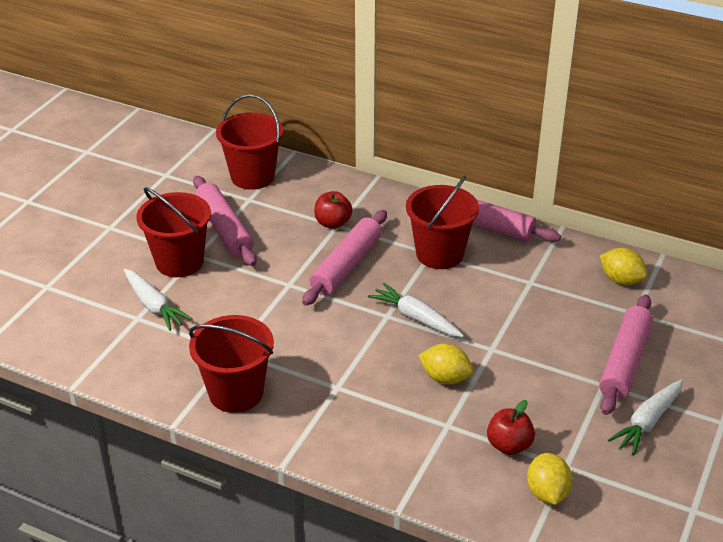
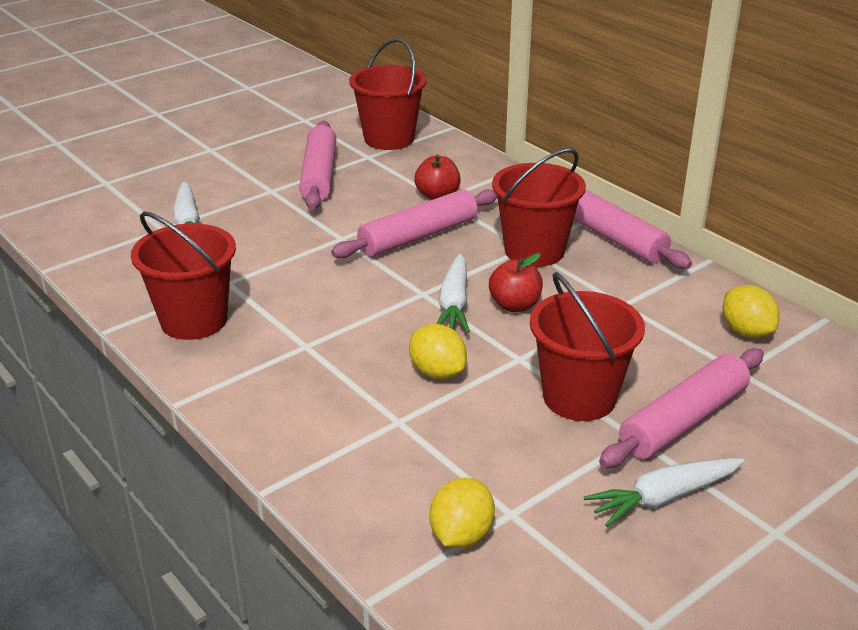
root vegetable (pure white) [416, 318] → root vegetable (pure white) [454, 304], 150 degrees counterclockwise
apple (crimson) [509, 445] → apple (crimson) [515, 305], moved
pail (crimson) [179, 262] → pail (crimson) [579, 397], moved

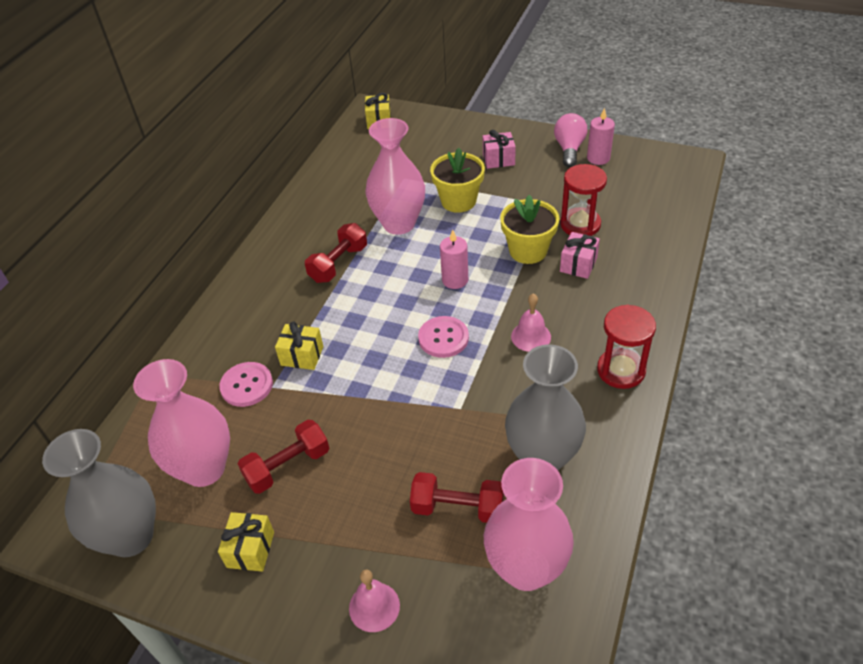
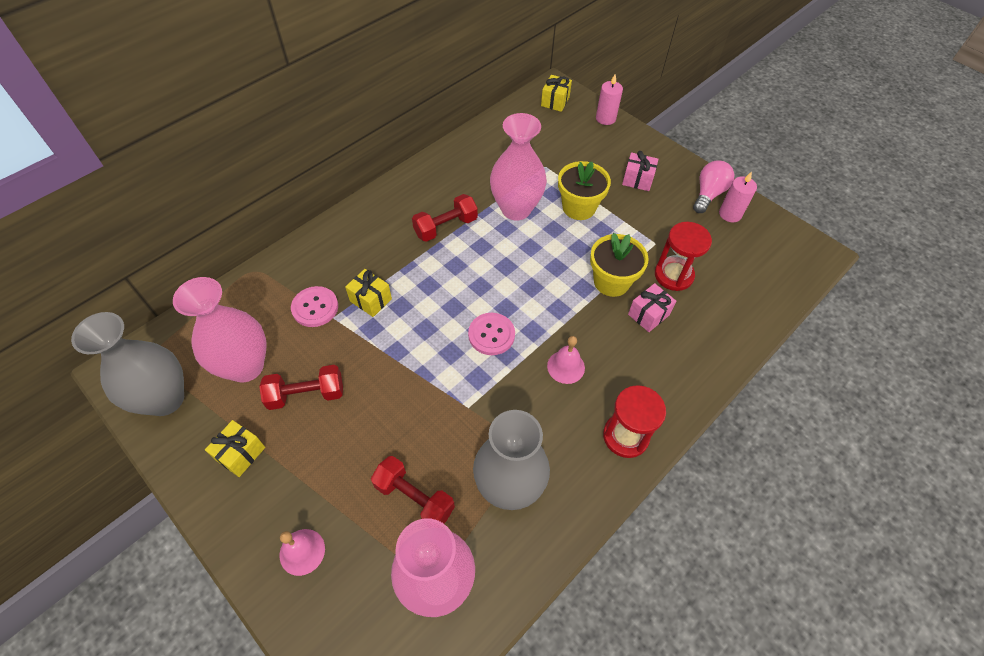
wax candle (rosy) [455, 280] → wax candle (rosy) [605, 118], moved

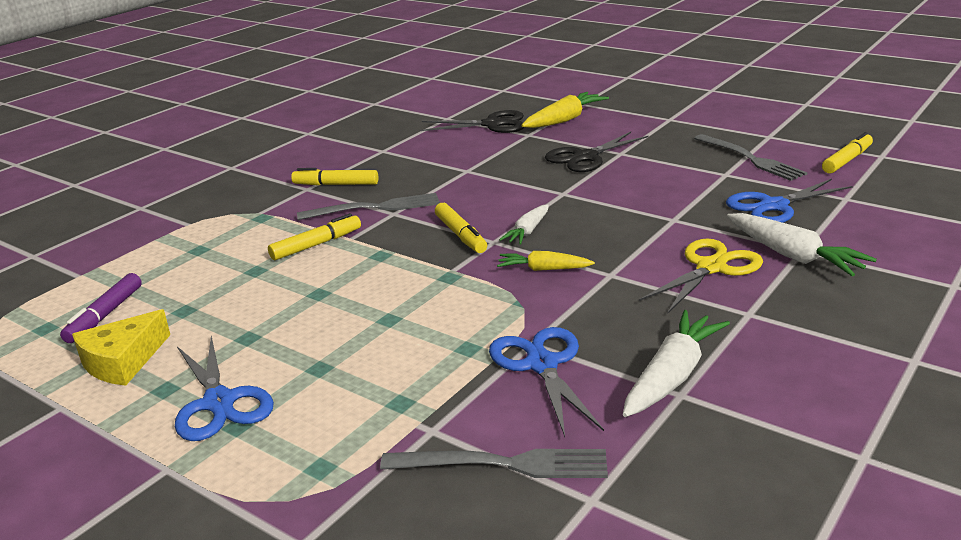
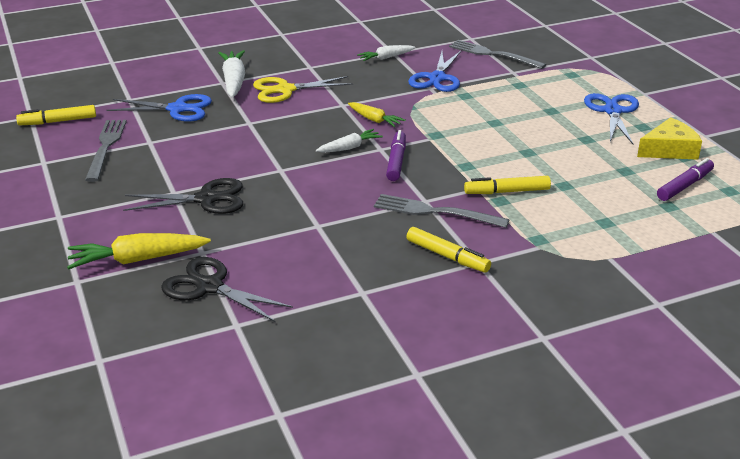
root vegetable (pure white) [672, 375] → root vegetable (pure white) [385, 58], x0.61
felt pen (bright yellow) [461, 235] → felt pen (purple) [396, 161]

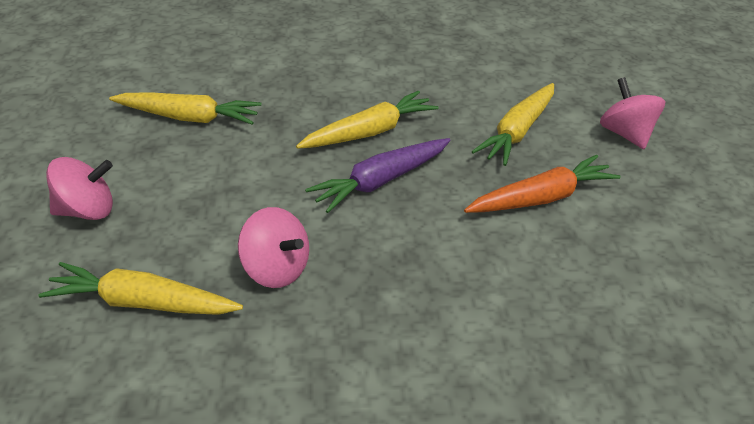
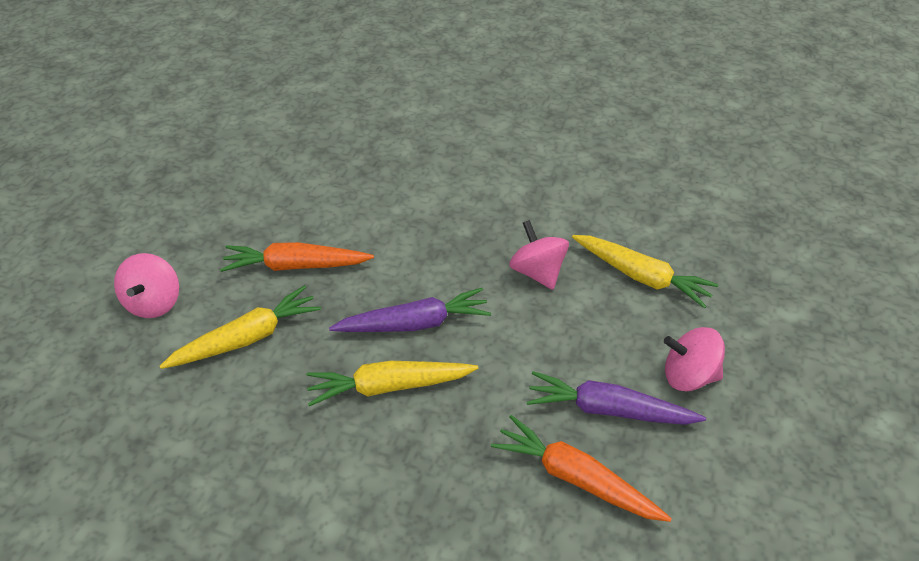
root vegetable (bright yellow) [189, 118] → root vegetable (orange) [575, 478]
- → root vegetable (purple) [608, 410]

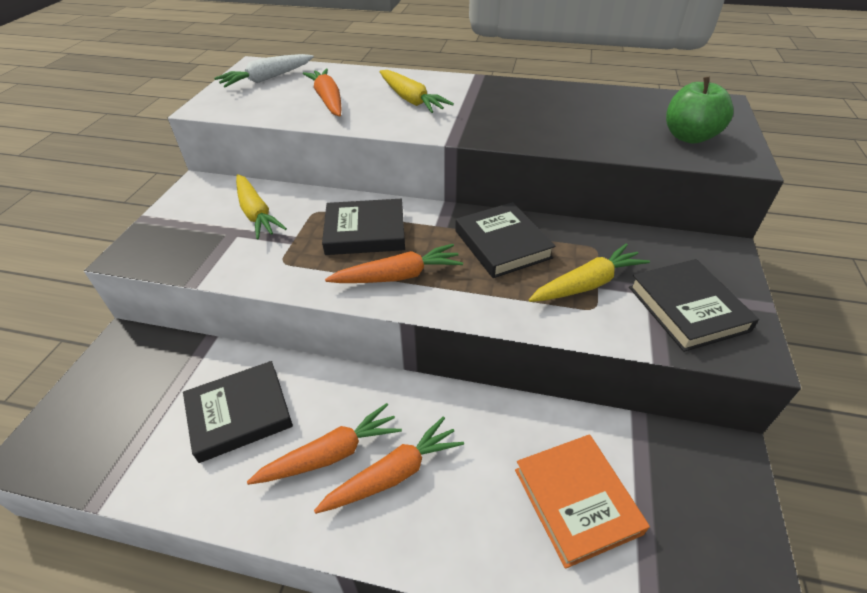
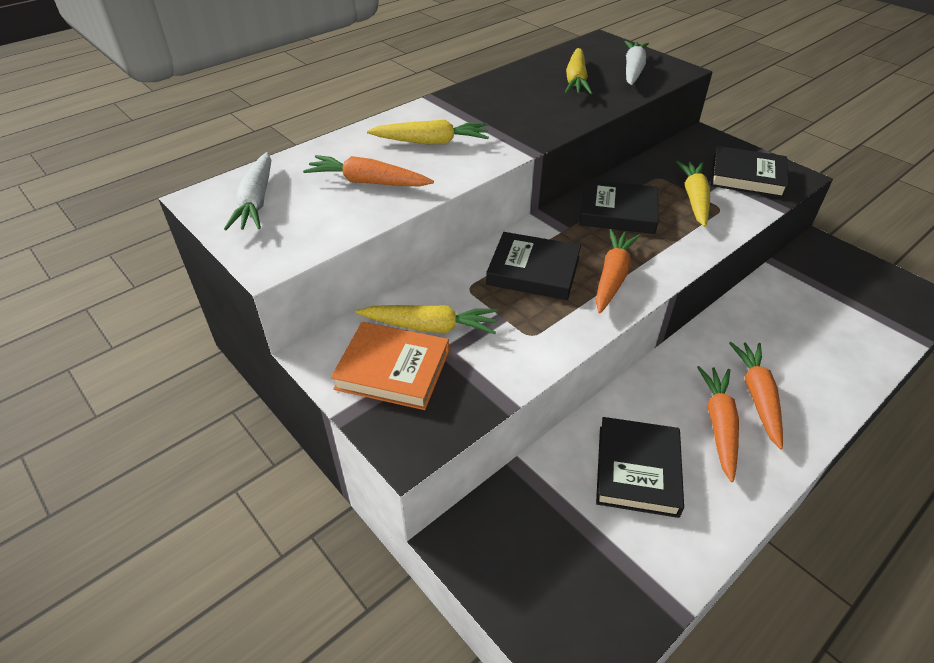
book (orange) [576, 501] → book (orange) [392, 370], moved
book (ebony) [365, 232] → book (ebony) [533, 271], 75 degrees clockwise
- → root vegetable (bright yellow) [576, 80]
apple (emerald) [689, 137] → root vegetable (pure white) [633, 70]

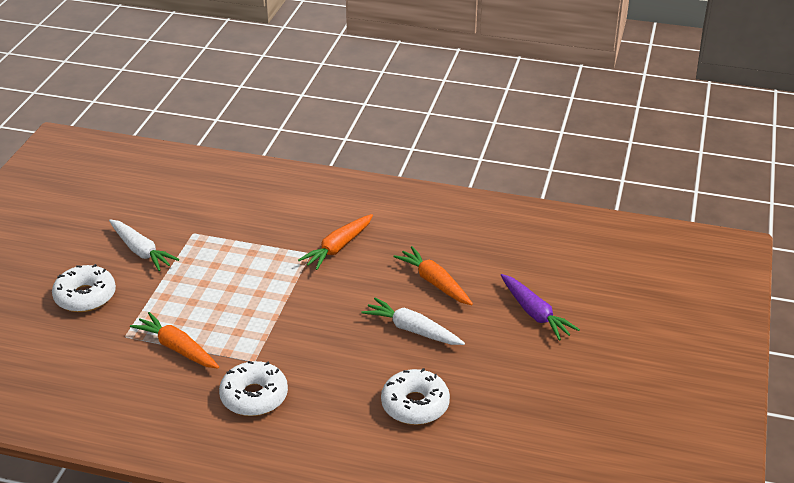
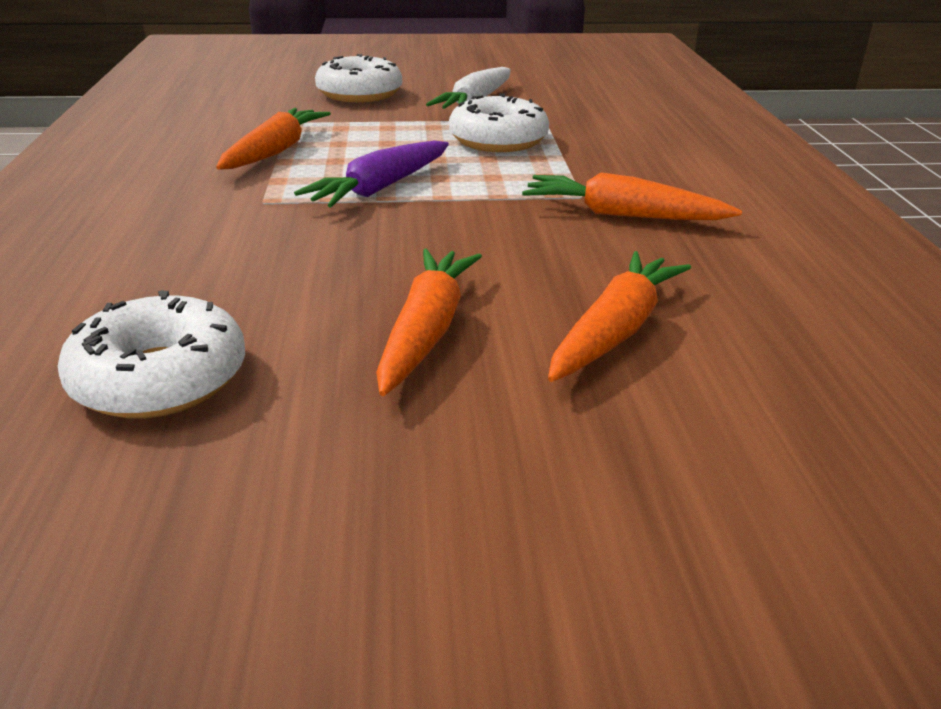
root vegetable (purple) [535, 313] → root vegetable (purple) [380, 188], moved
root vegetable (pure white) [412, 330] → root vegetable (orange) [426, 331]
glazed donut (pure white) [254, 396] → glazed donut (pure white) [498, 140], moved

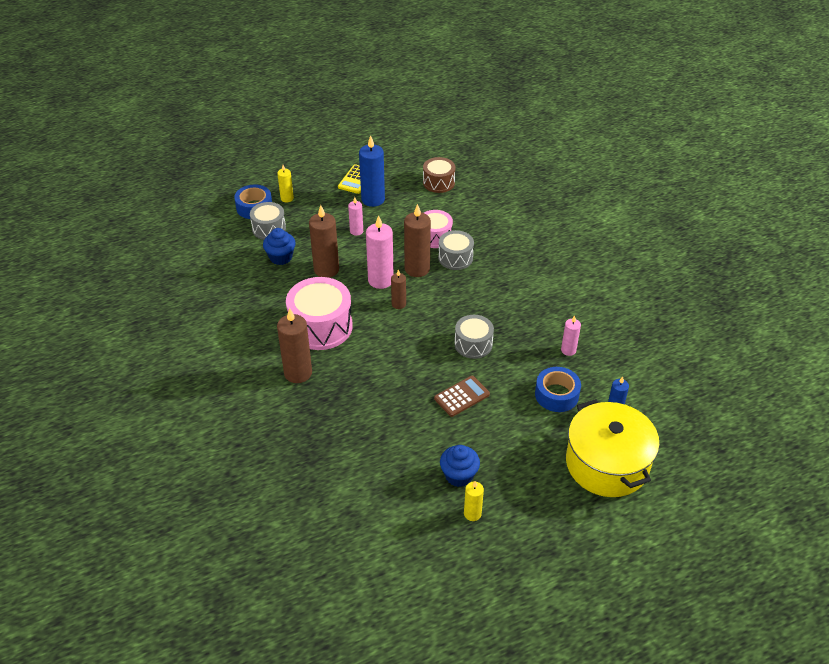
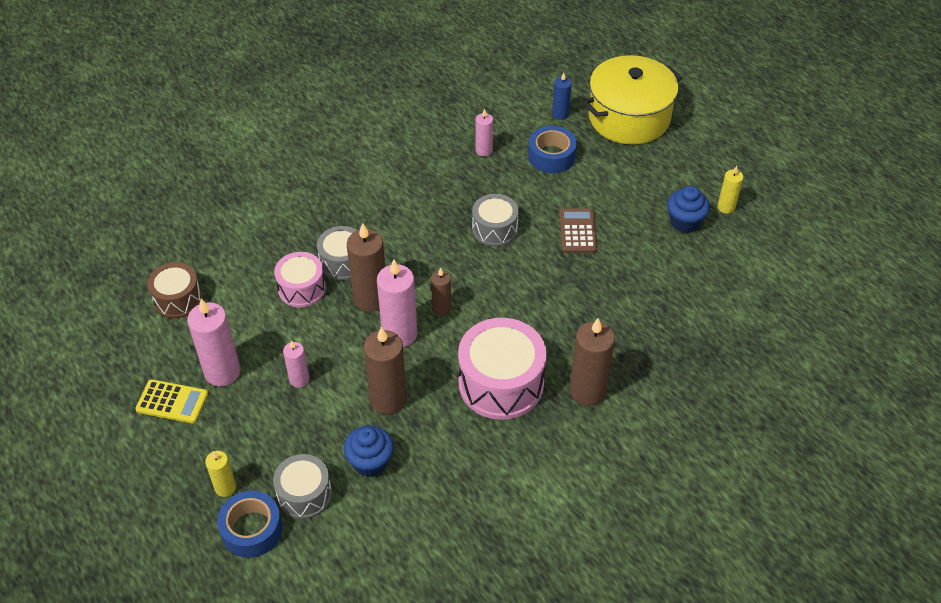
wax candle (cobalt) [373, 199] → wax candle (rosy) [222, 372]
calculator (brown) [461, 396] → calculator (brown) [577, 231], 45 degrees clockwise

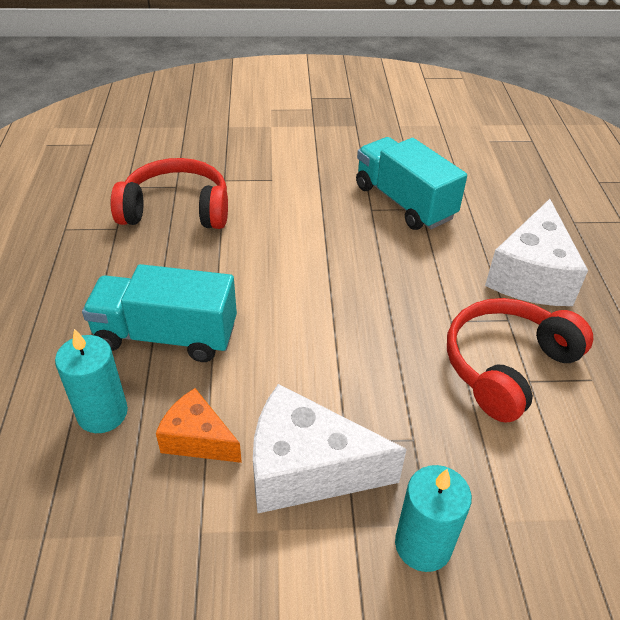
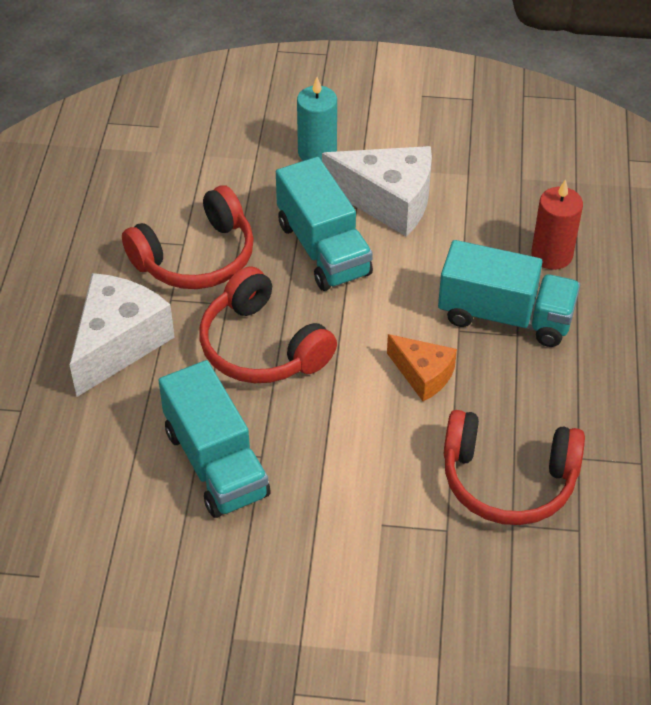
- → over-ear headphones (crimson) [262, 346]
- → truck (teal) [323, 249]
piece of cheese (orange) [197, 439] → piece of cheese (orange) [423, 375], moved
wax candle (teal) [102, 413] → wax candle (crimson) [551, 255]

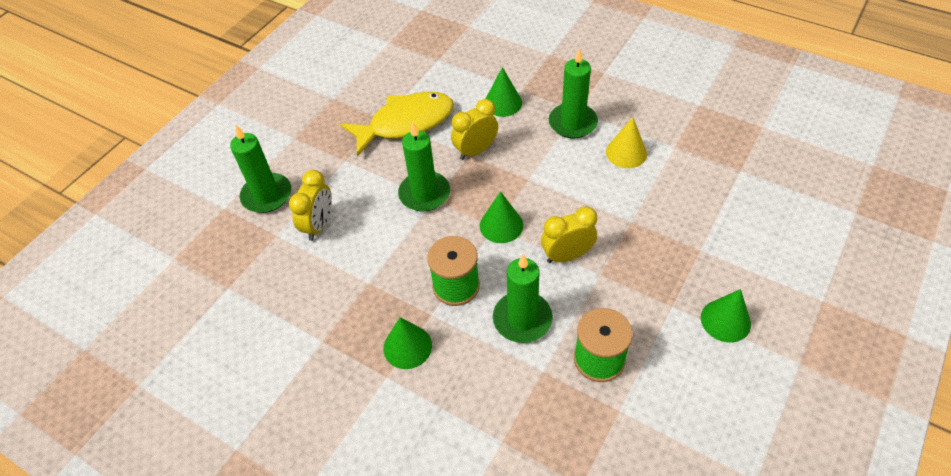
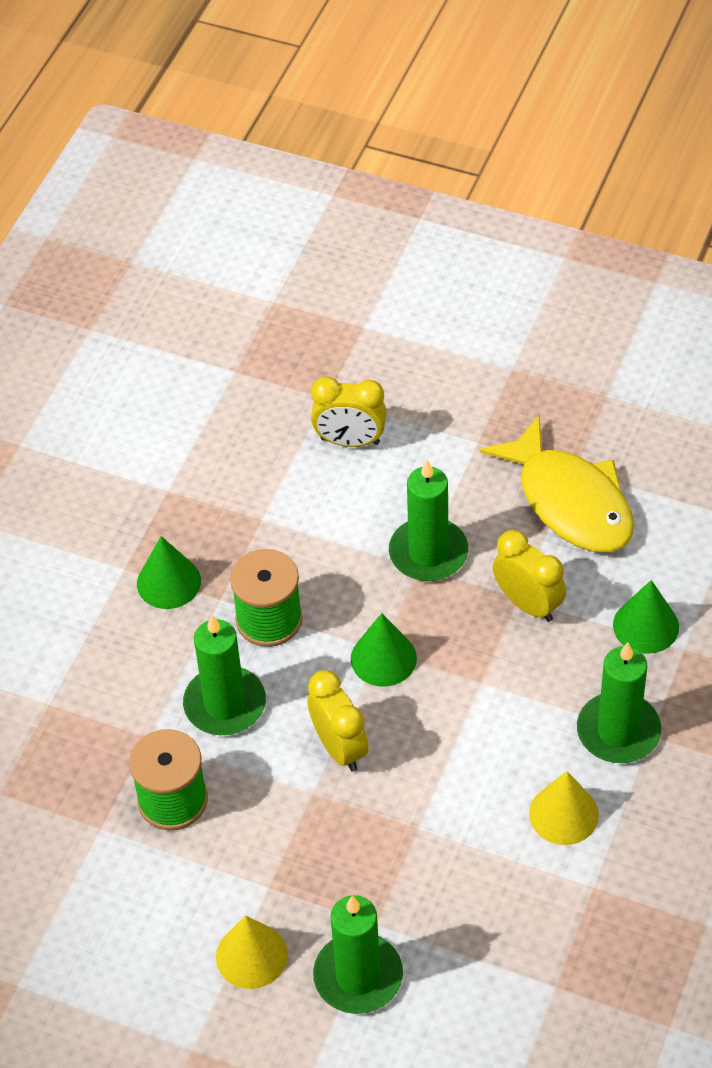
solid cone (emerald) [725, 320] → solid cone (bright yellow) [251, 955]
wax candle (emerald) [267, 195] → wax candle (emerald) [358, 976], moved

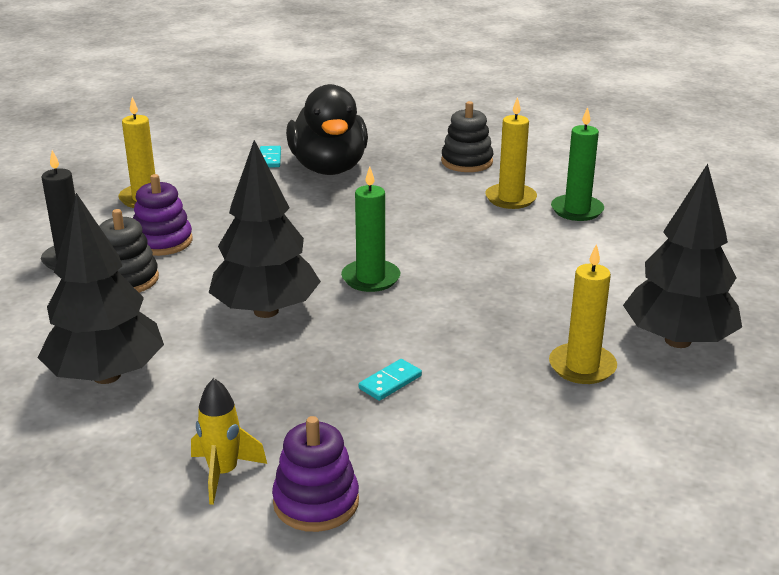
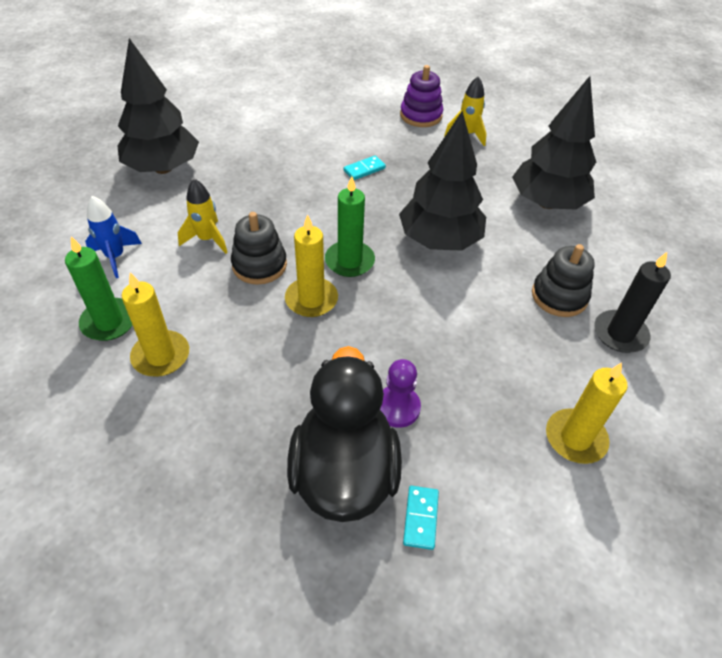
- → spaceship (cobalt) [115, 257]
- → spaceship (bright yellow) [207, 239]
stacking rings (ebony) [467, 162] → stacking rings (ebony) [259, 265], moved
wax candle (bright yellow) [582, 367] → wax candle (bright yellow) [311, 299], moved
- → game pawn (purple) [397, 407]
stacking rings (purple) [162, 241] → -

